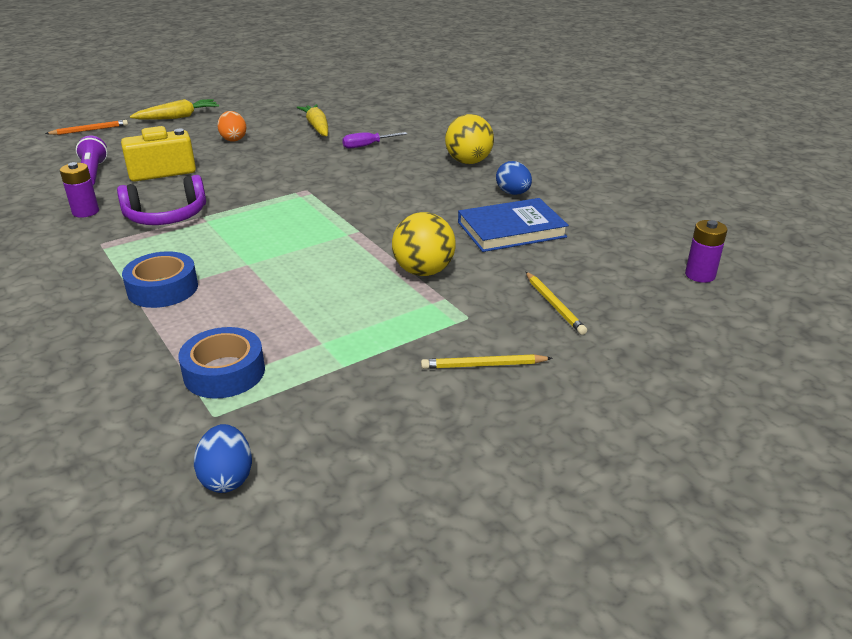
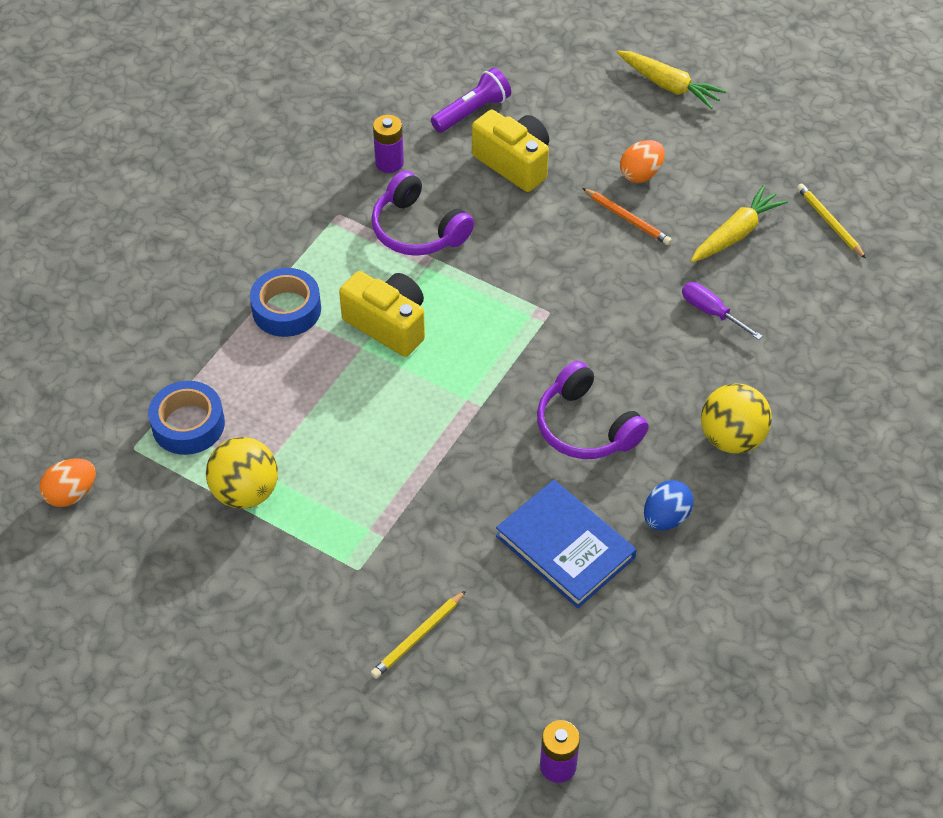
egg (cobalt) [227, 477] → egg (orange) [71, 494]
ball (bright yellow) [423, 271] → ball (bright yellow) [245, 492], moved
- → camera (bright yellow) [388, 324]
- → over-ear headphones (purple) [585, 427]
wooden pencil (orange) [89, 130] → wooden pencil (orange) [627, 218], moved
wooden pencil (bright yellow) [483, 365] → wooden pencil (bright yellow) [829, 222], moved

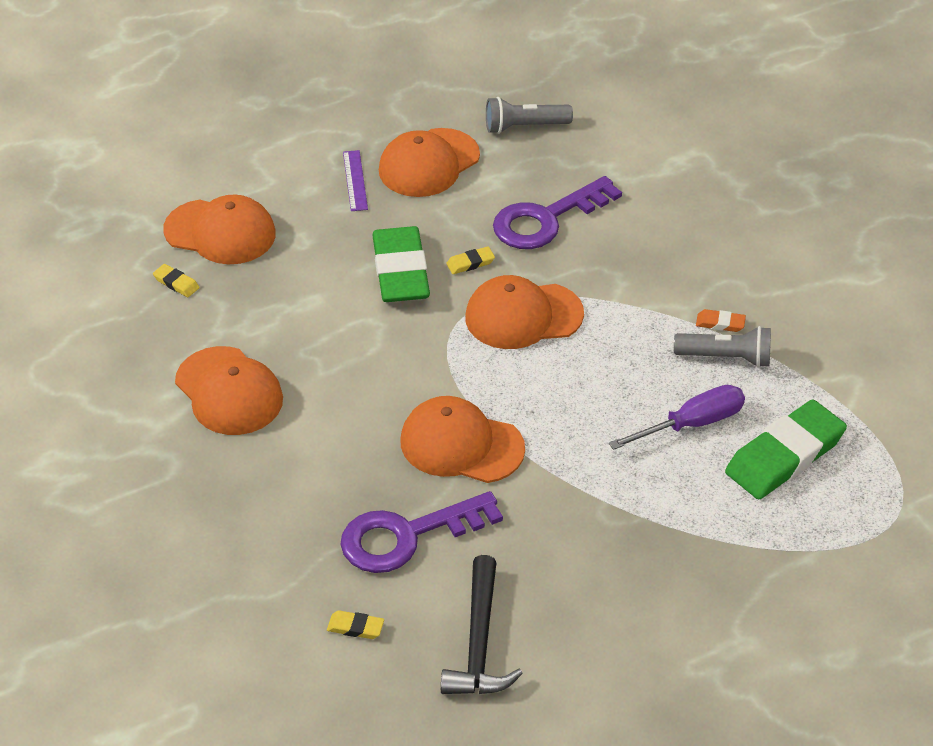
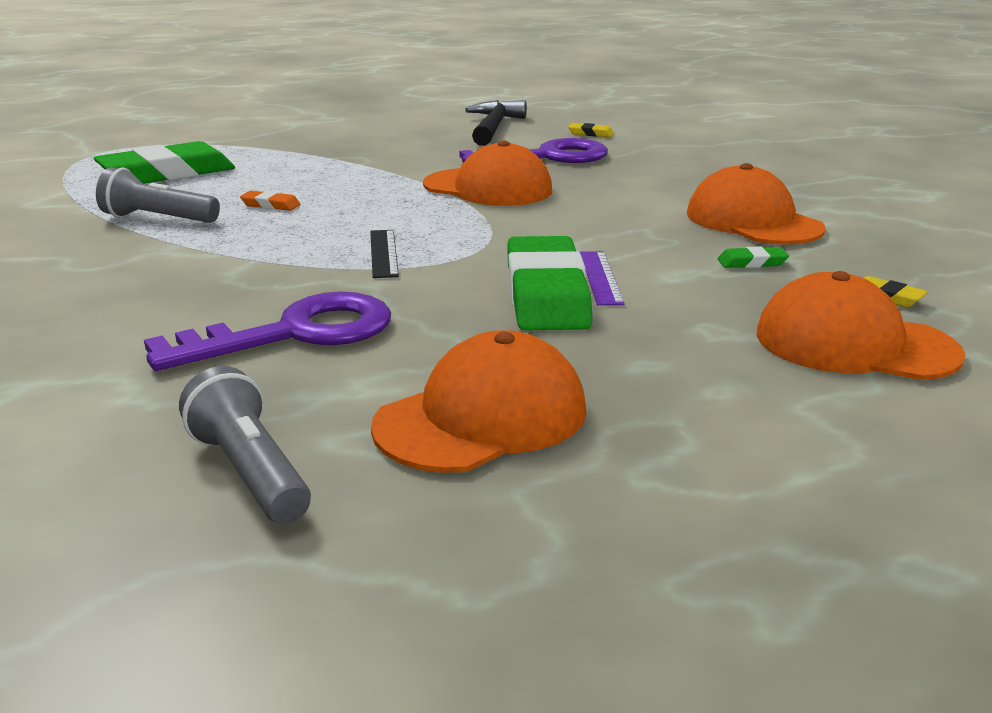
torch (grey) [524, 127] → torch (grey) [249, 472], 120 degrees counterclockwise
eraser (orange) [720, 323] → eraser (orange) [270, 205], moved
cap (orange) [523, 316] → straightedge (ebony) [383, 253]
straightedge (purple) [355, 180] → straightedge (purple) [600, 277], moved
- → eraser (emerald) [752, 262]
eraser (bright yellow) [470, 263] → -
flat screwdriver (purple) [692, 424] → -

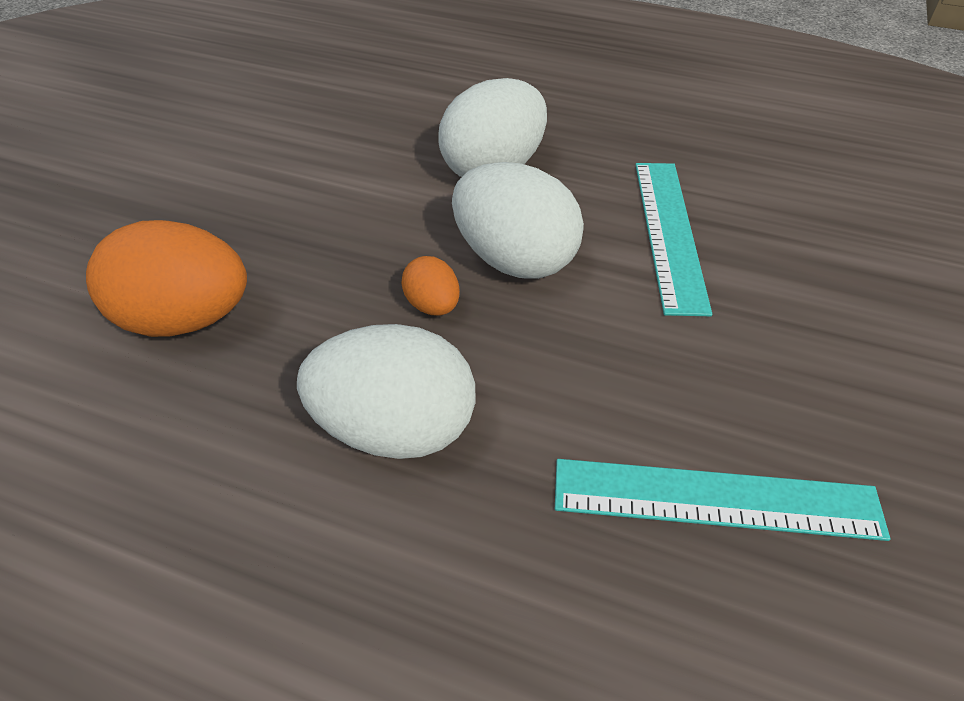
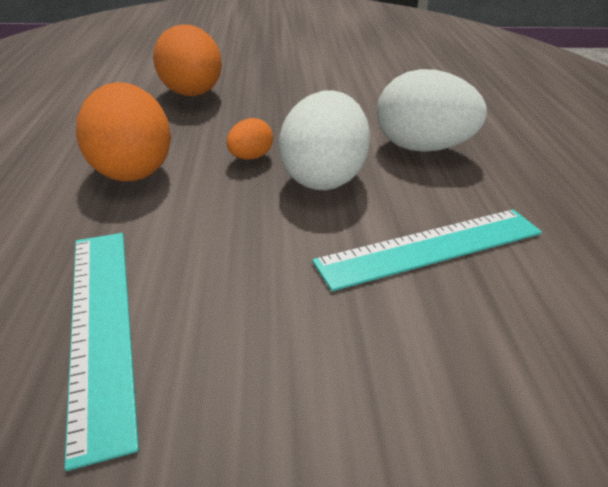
egg (pure white) [395, 429] → egg (orange) [132, 169]

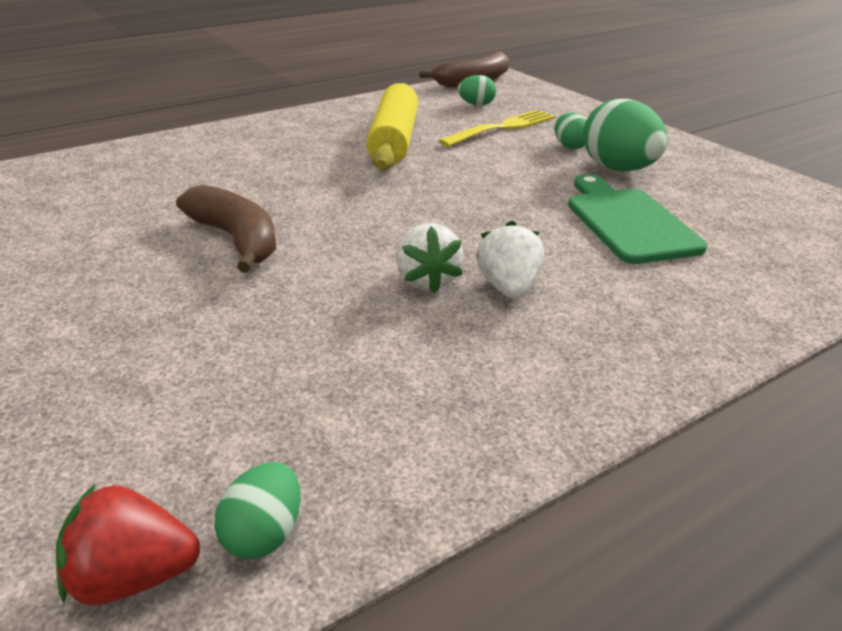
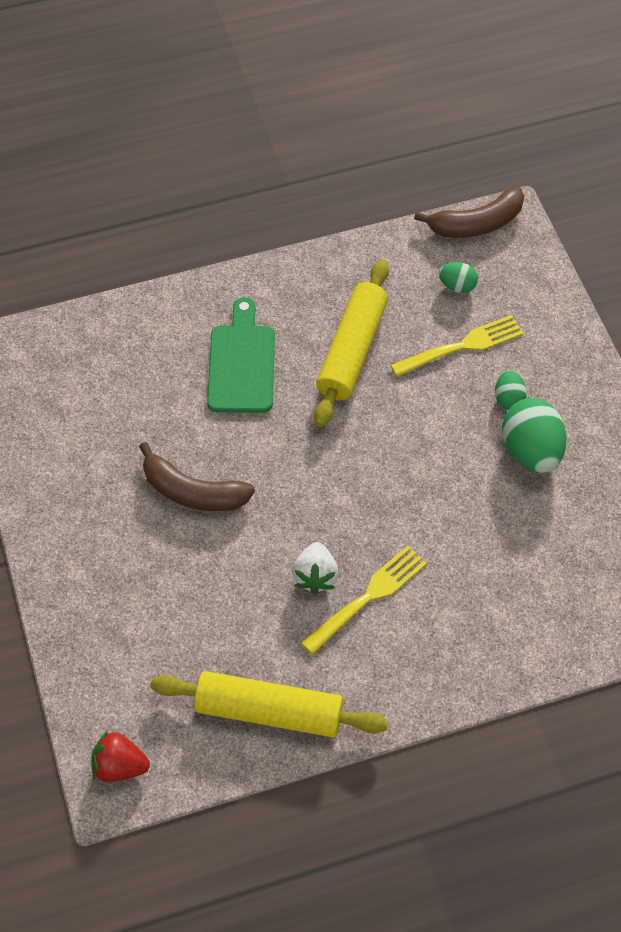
banana (brown) [237, 239] → banana (brown) [193, 492], 135 degrees clockwise
- → rolling pin (bright yellow) [269, 711]
bread board (emerald) [627, 222] → bread board (emerald) [241, 363], moved
berry (pure white) [509, 288] → dinner fork (bright yellow) [367, 598]
egg (emerald) [264, 534] → -

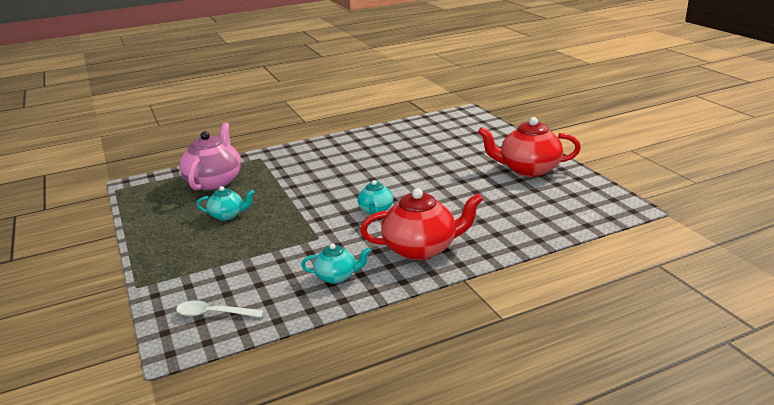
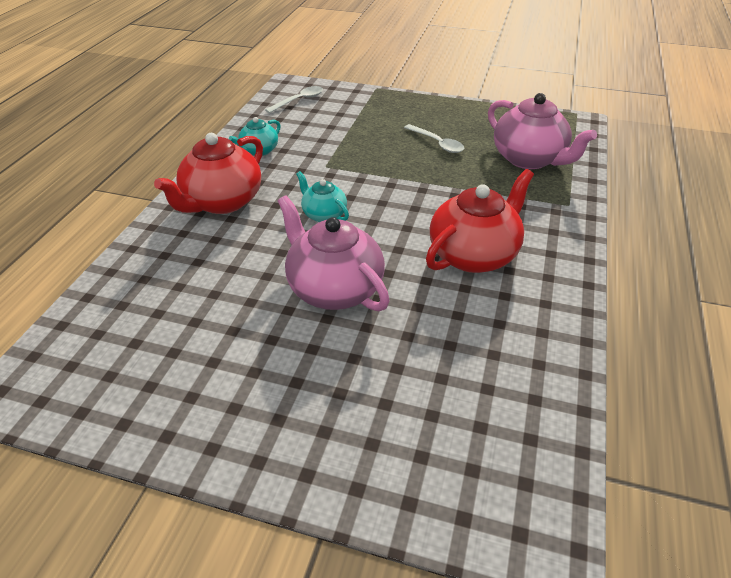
- → tea pot (rosy) [334, 289]
tea pot (teal) [227, 215] → teaspoon (pure white) [437, 143]
tea pot (crimson) [528, 169] → tea pot (crimson) [474, 255], moved

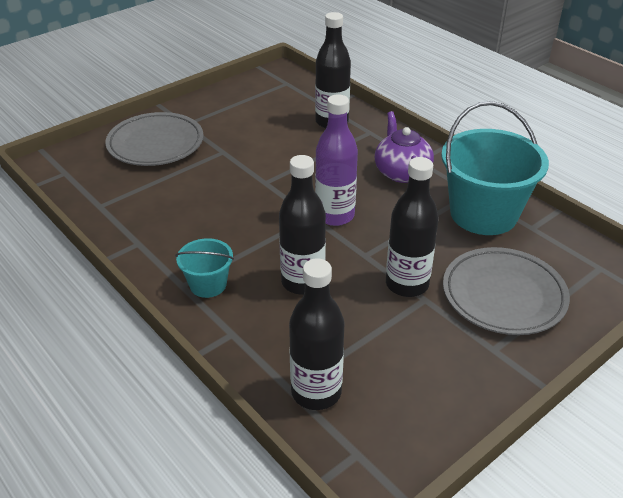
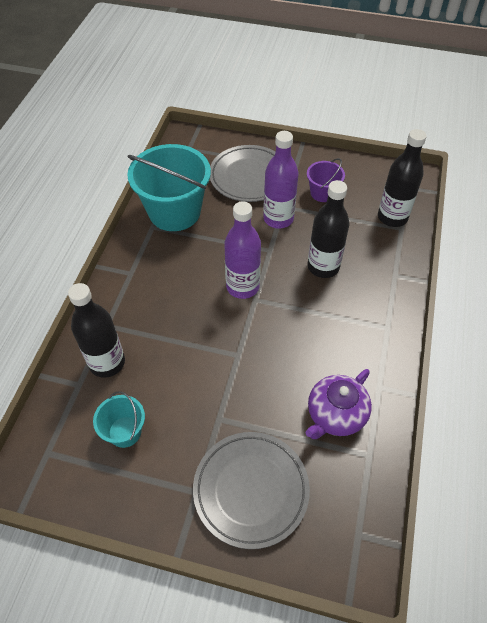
pail (teal) [208, 284] → pail (teal) [125, 432], moved
flask (ebony) [407, 284] → flask (purple) [278, 219]
tea pot (purple) [401, 172] → tea pot (purple) [335, 415], moved
- → pail (purple) [322, 193]

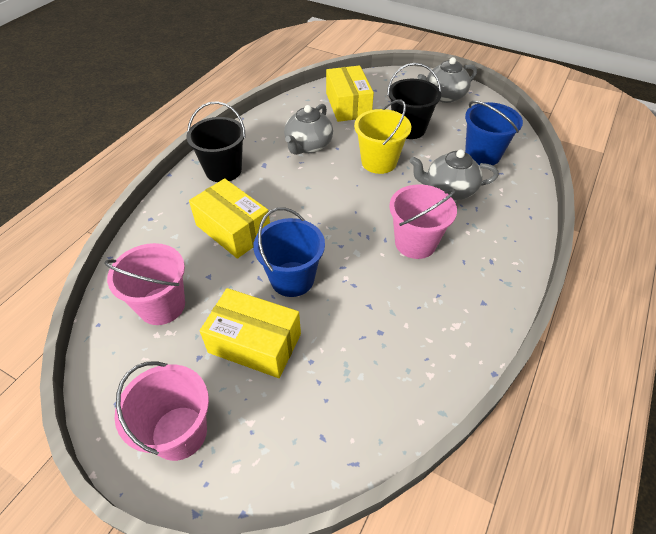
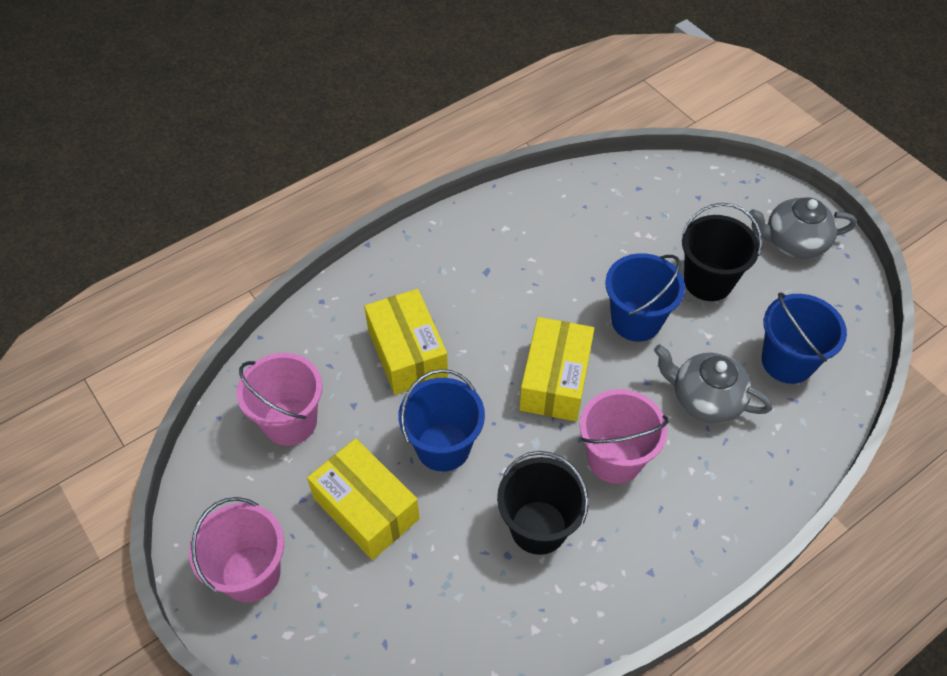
pail (ebony) [223, 170] → pail (ebony) [538, 527], moved
package (bright yellow) [348, 105] → package (bright yellow) [555, 380], moved
pail (bright yellow) [379, 162] → pail (cobalt) [636, 321]
tea pot (grey) [308, 146] → -

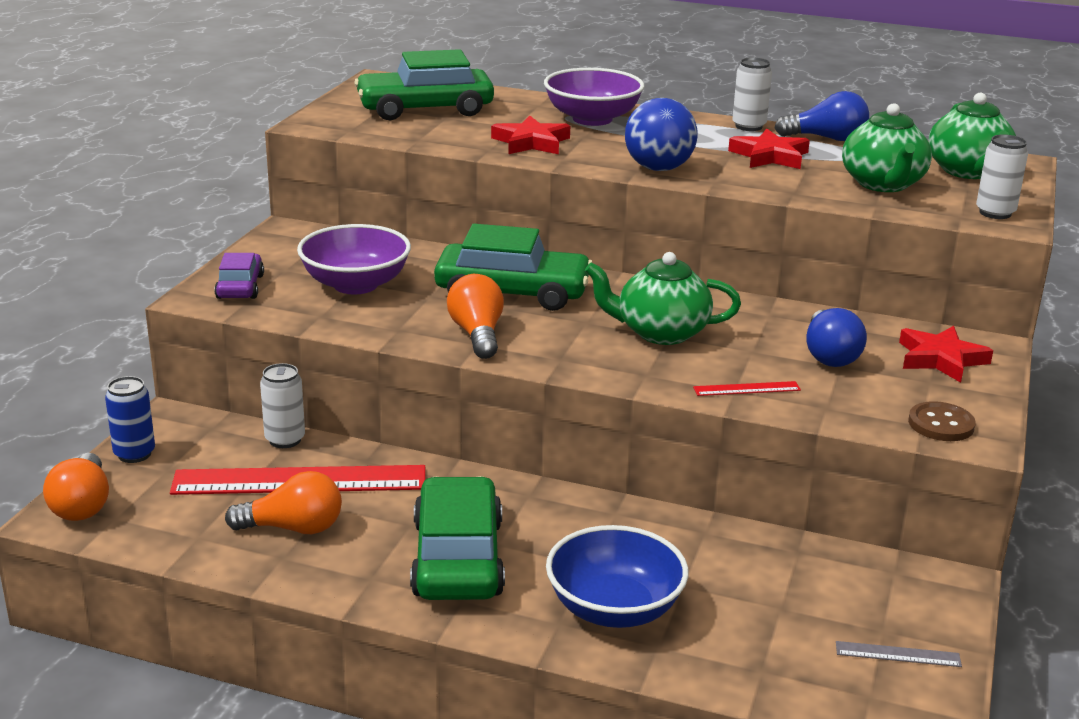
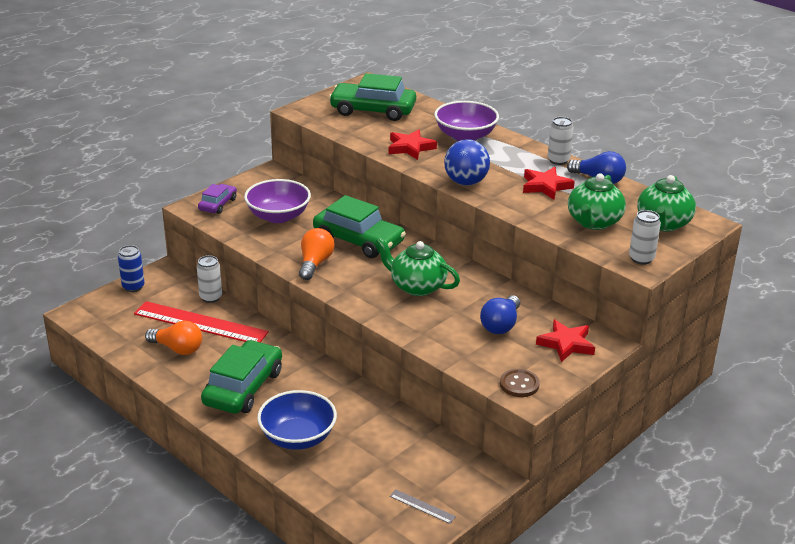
lightbulb (orange) [82, 505] → -
straightedge (crimson) [746, 389] → -

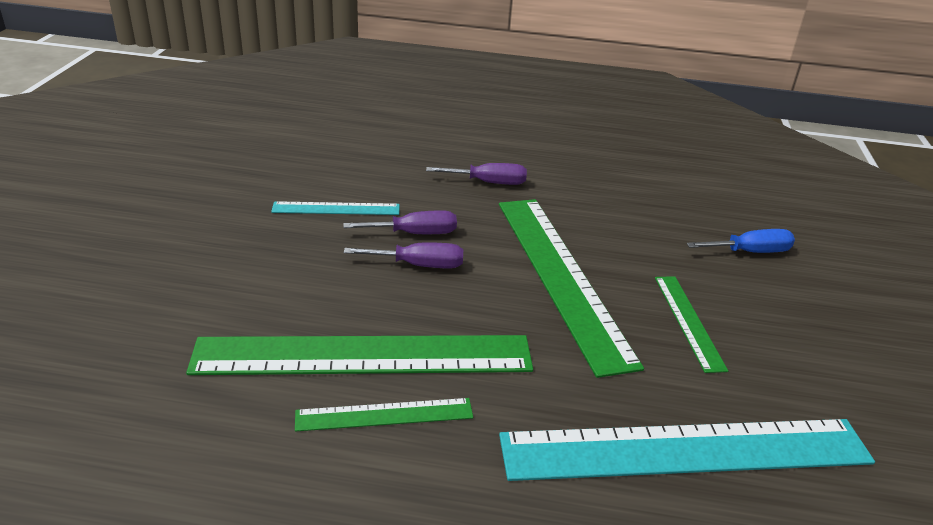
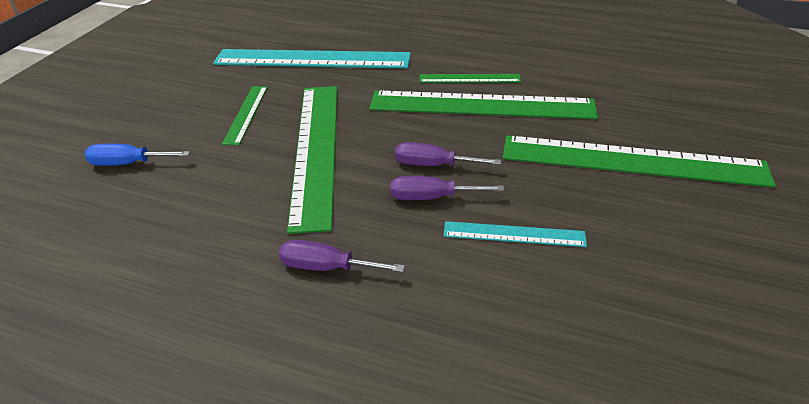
- → straightedge (emerald) [632, 161]

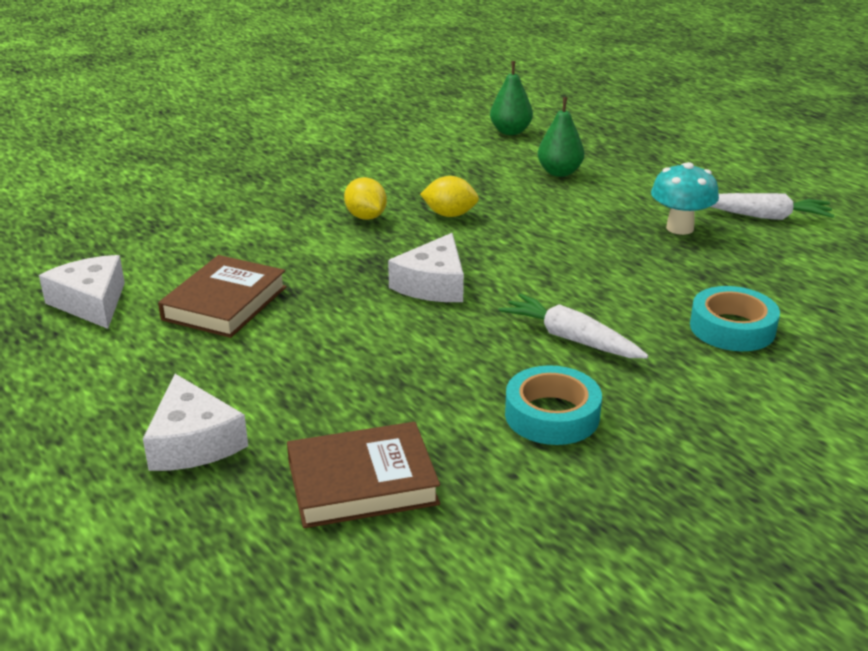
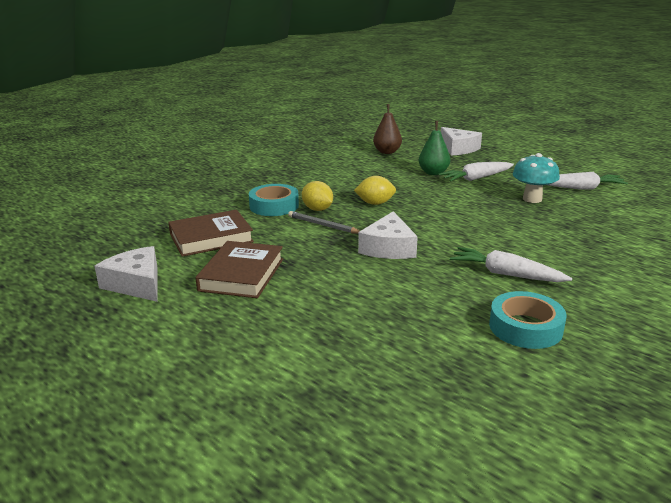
book (brown) [362, 482] → book (brown) [211, 238], moved
roll of tape (teal) [732, 328] → roll of tape (teal) [274, 206], moved
- → wooden pencil (grey) [323, 225]
pear (emerald) [510, 131] → pear (brown) [387, 152]
- → root vegetable (pure white) [476, 178]
piece of cheese (pure white) [193, 442] → piece of cheese (pure white) [458, 149], moved

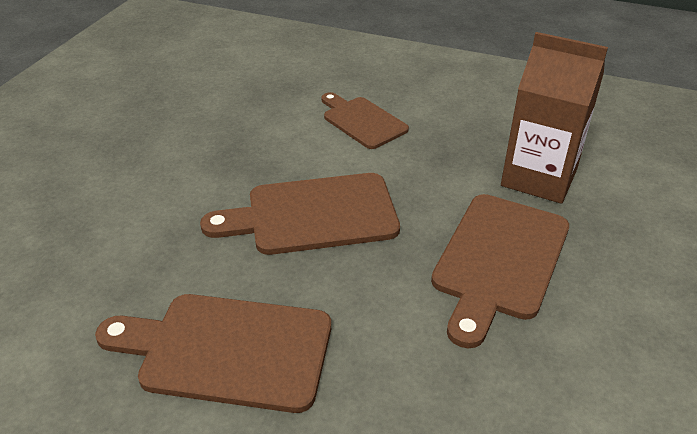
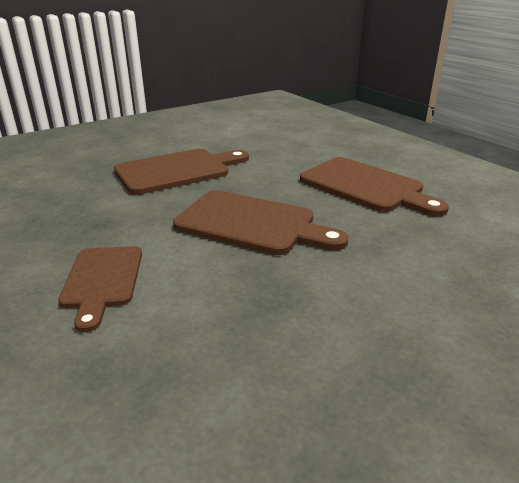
juice carton (brown) [539, 178] → -

